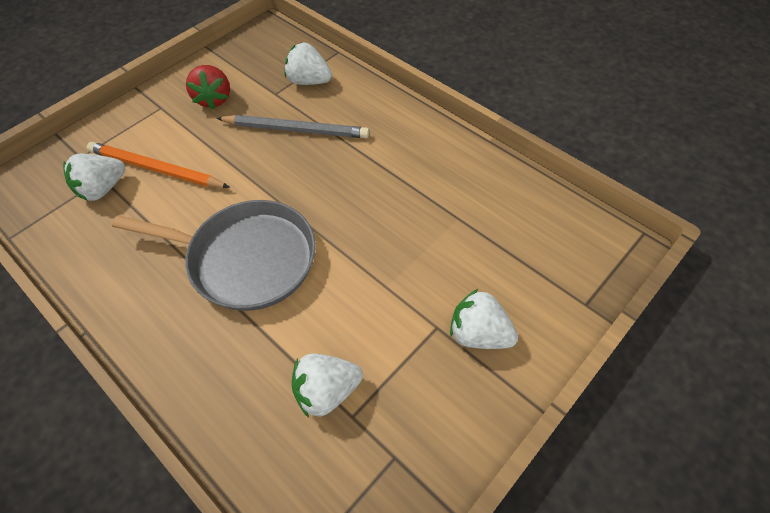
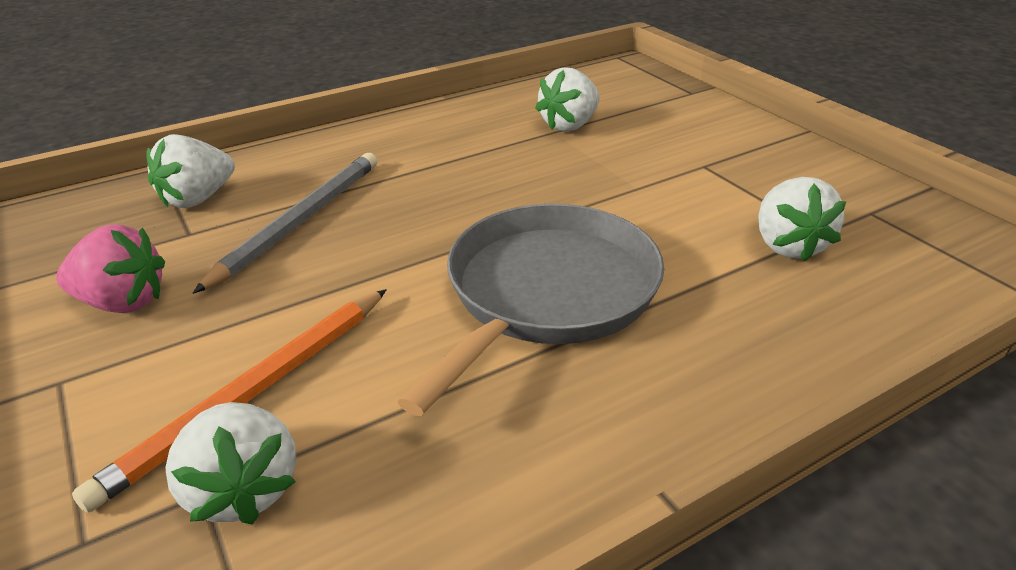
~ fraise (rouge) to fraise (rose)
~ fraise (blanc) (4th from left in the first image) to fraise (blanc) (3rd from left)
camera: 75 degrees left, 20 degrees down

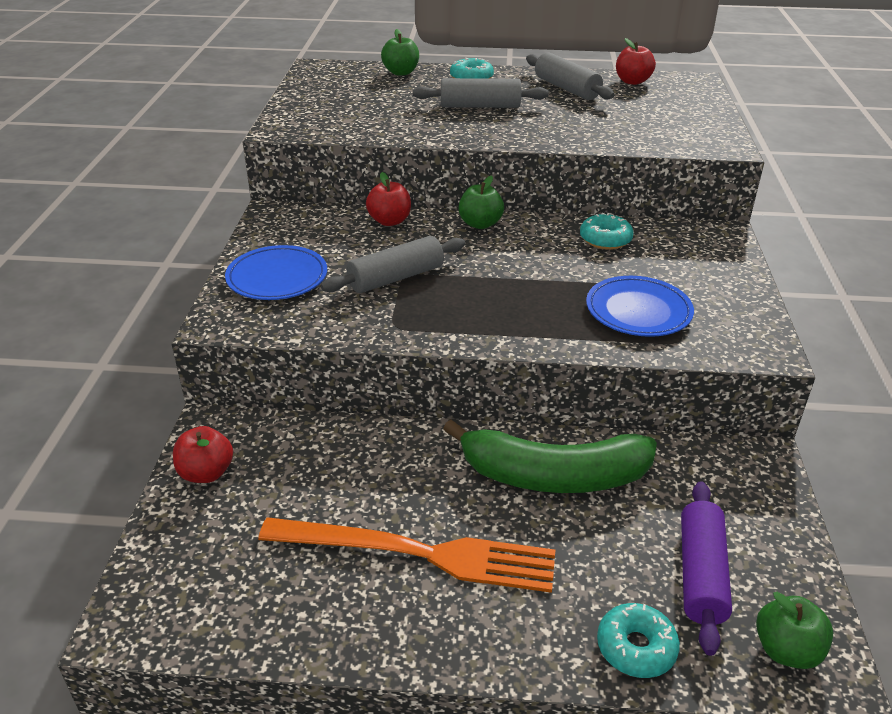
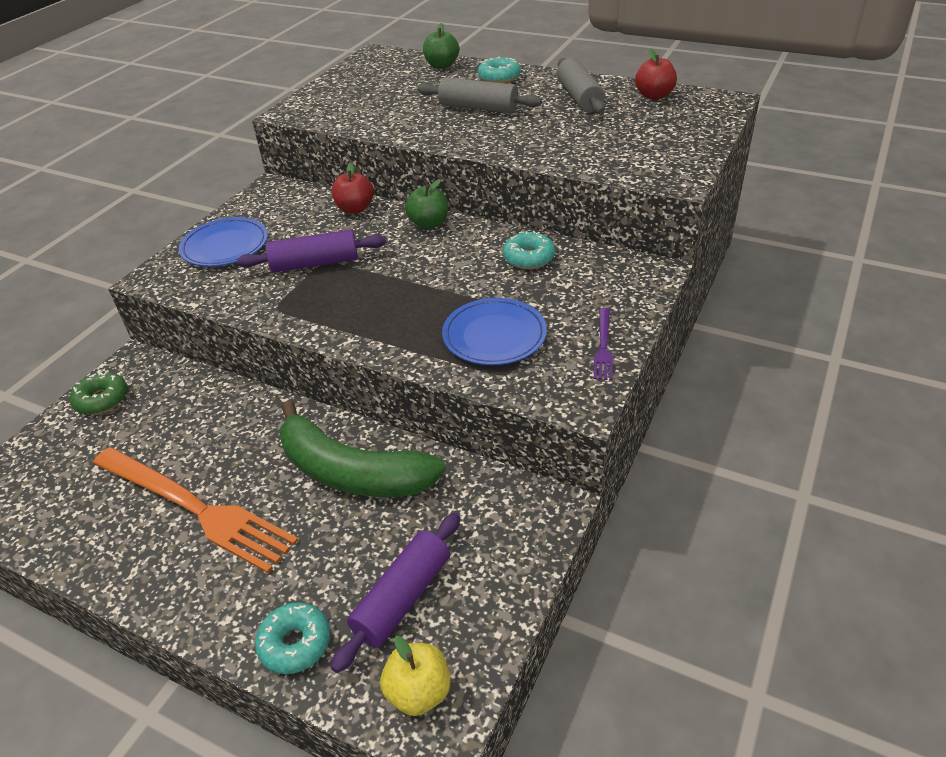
~ pomme (rouge) (1st from left) to beignet (vert)
~ rouleau à pâtisserie (gris) (1st from left) to rouleau à pâtisserie (violet) (1st from left)
~ pomme (vert) (3rd from left) to pomme (jaune)
+ fourchette (violet)
camera: 25 degrees right, 5 degrees up

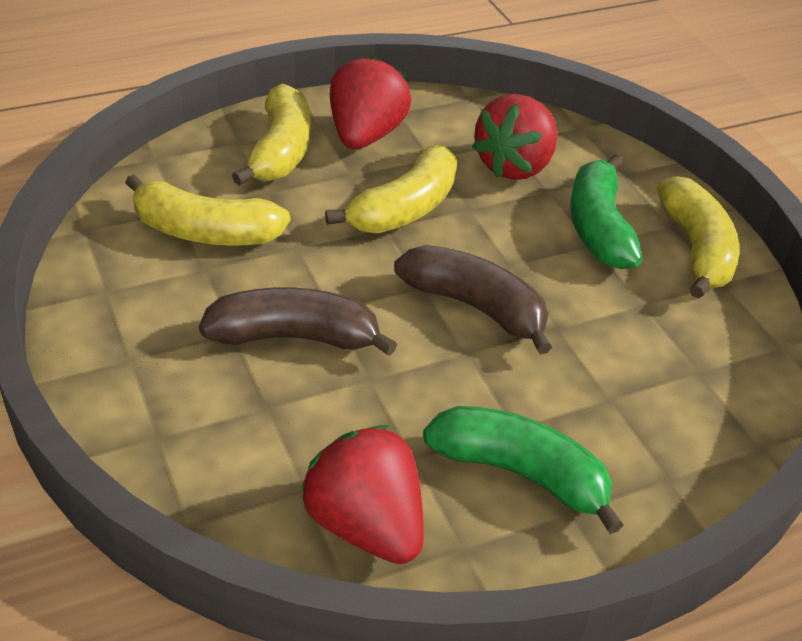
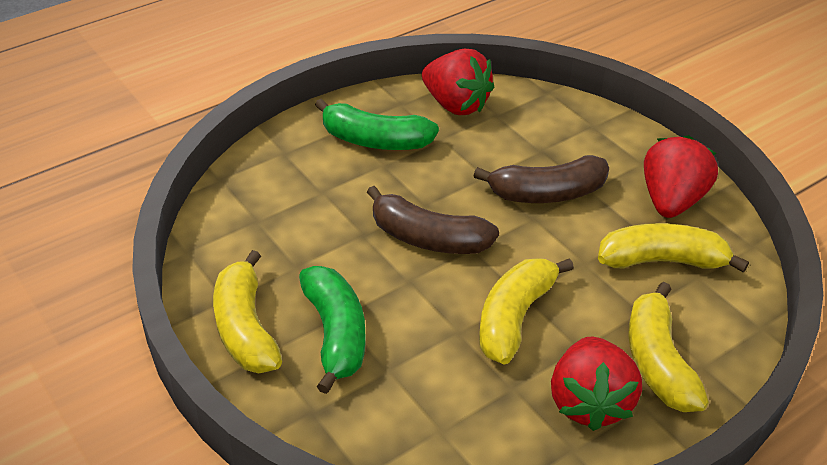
~ fraise (rouge) (3rd from left)
camera: 170 degrees right, 0 degrees up

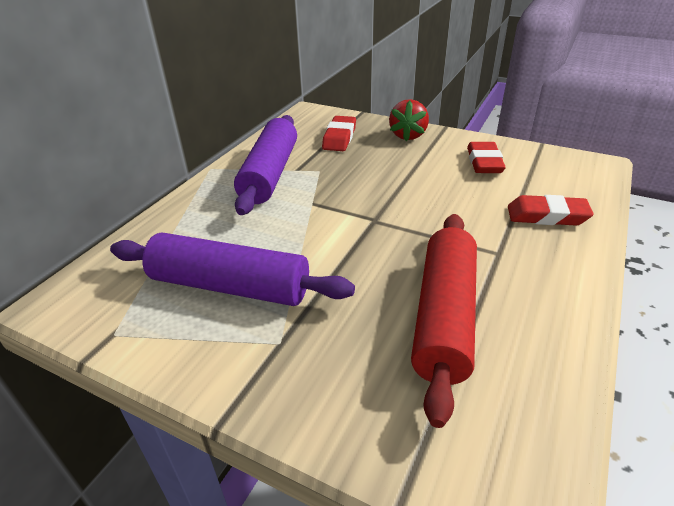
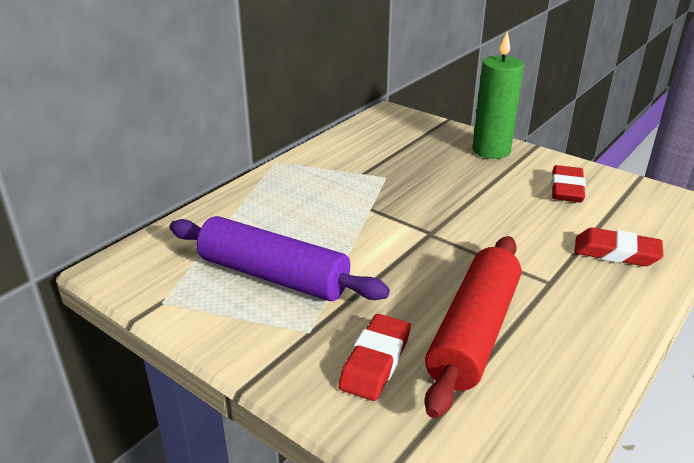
~ gomme (rouge) (1st from left)
~ fraise (rouge) to bougie (vert)
- rouleau à pâtisserie (violet) (2nd from left)
camera: 10 degrees right, 5 degrees down

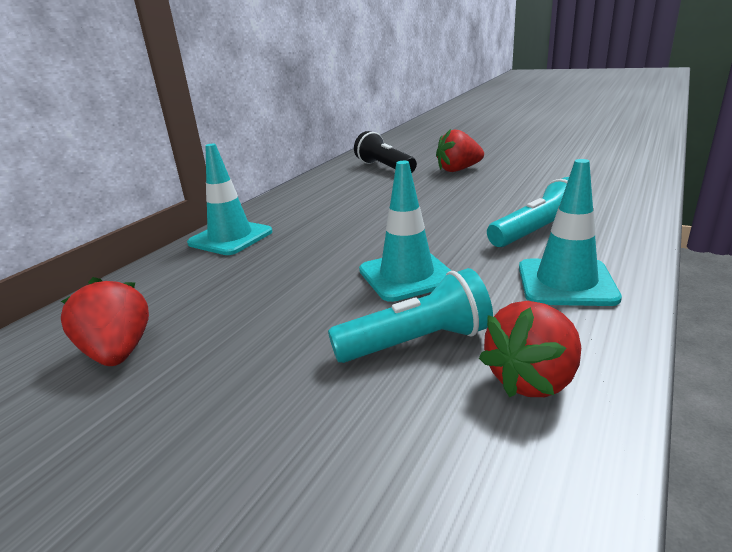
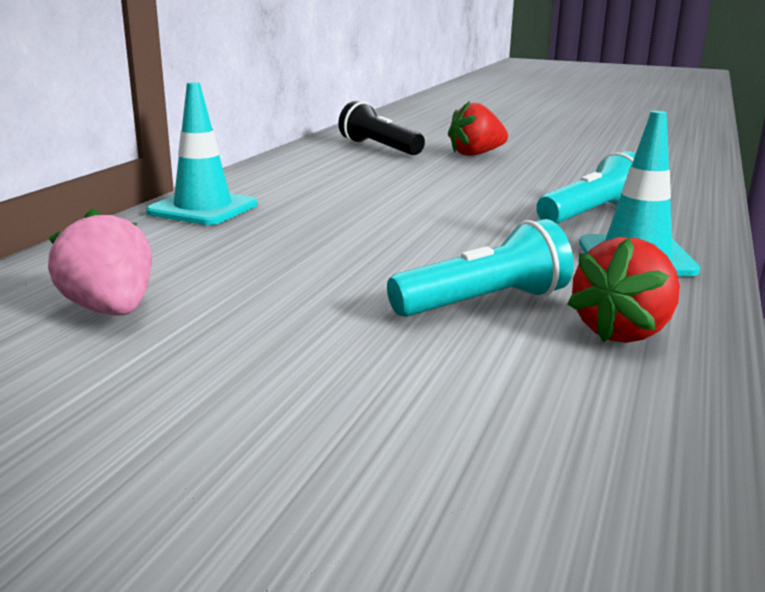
~ fraise (rouge) (1st from left) to fraise (rose)
- cône de chantier (turquoise) (2nd from left)
camera: 10 degrees left, 5 degrees down

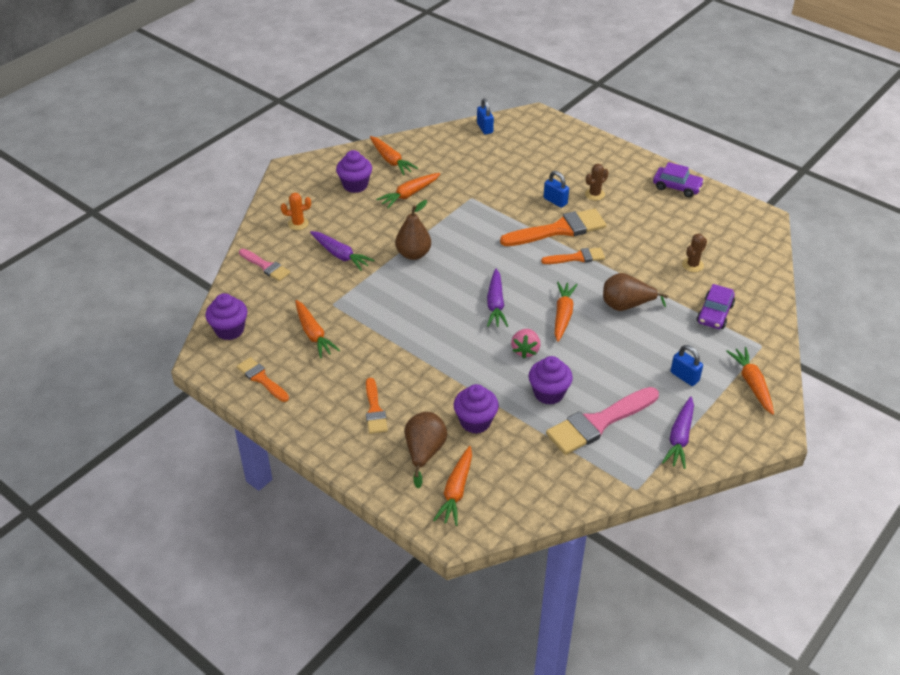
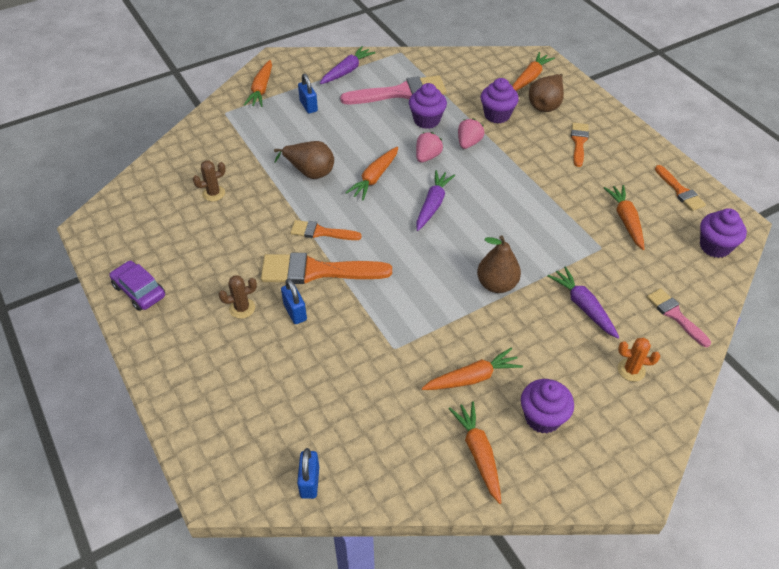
+ fraise (rose) (2nd from left)
- voiture (violet) (2nd from left)
camera: 160 degrees left, 5 degrees up

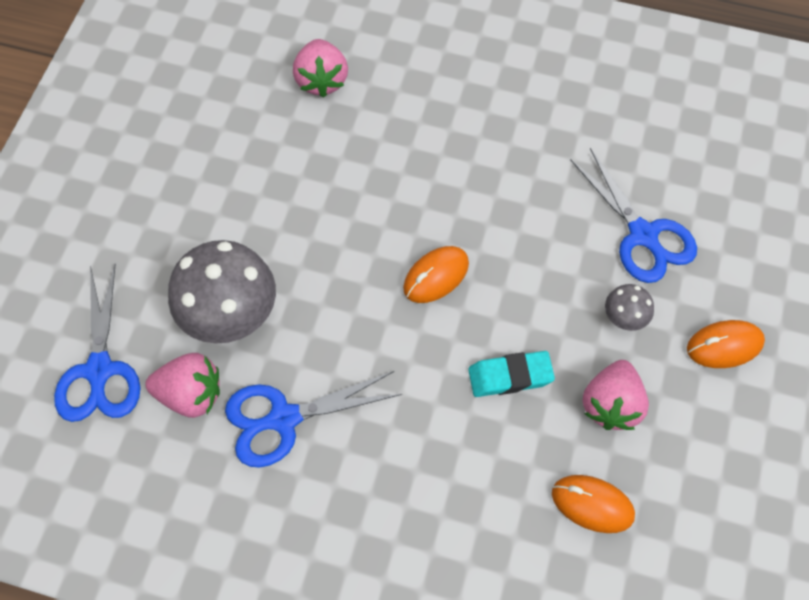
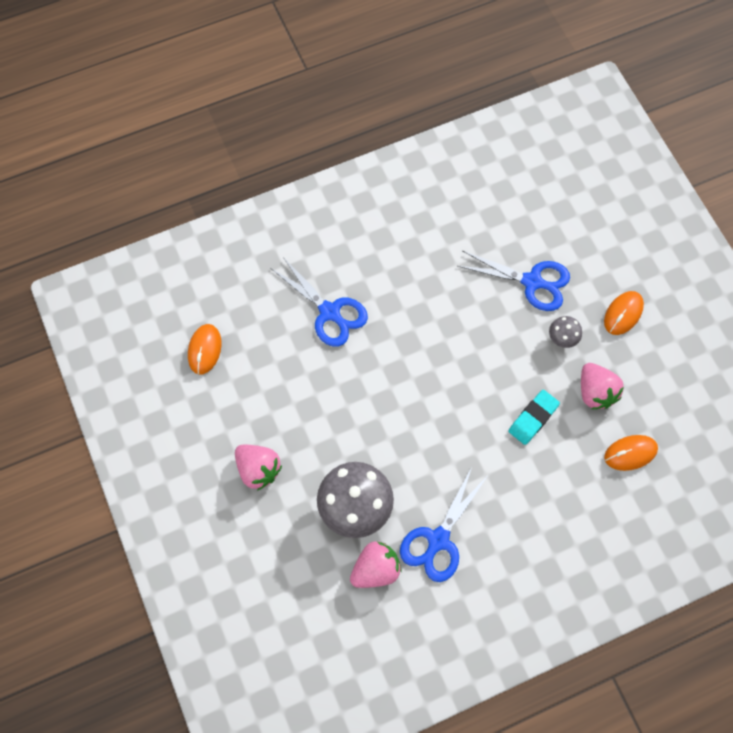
~ souris (orange) (1st from left)
~ fraise (rose) (2nd from left in the first image) to fraise (rose) (1st from left)
~ ciseaux (bleu) (1st from left)
camera: 40 degrees left, 5 degrees up

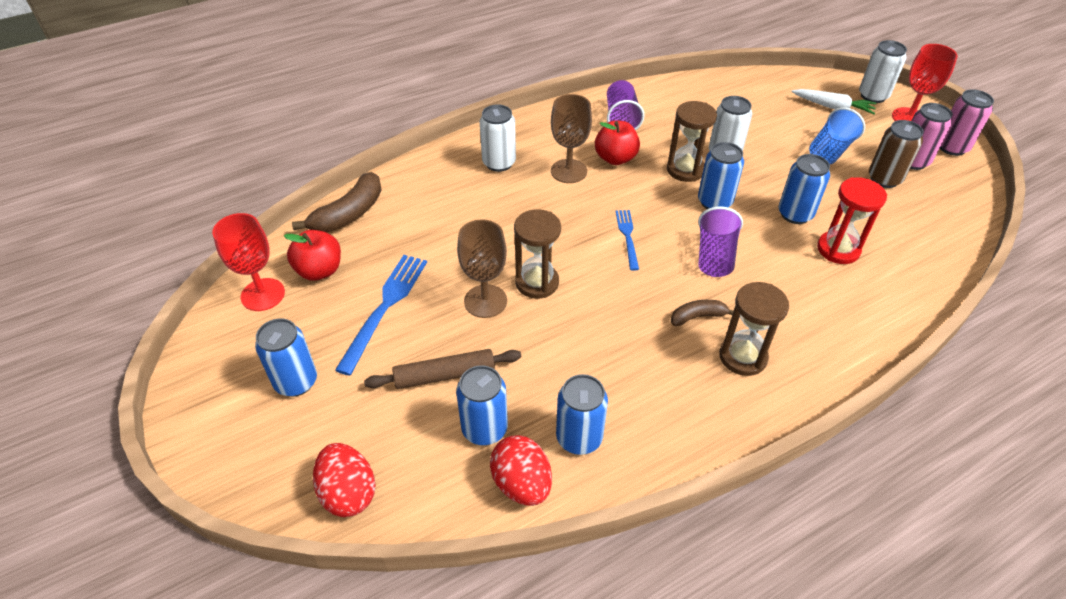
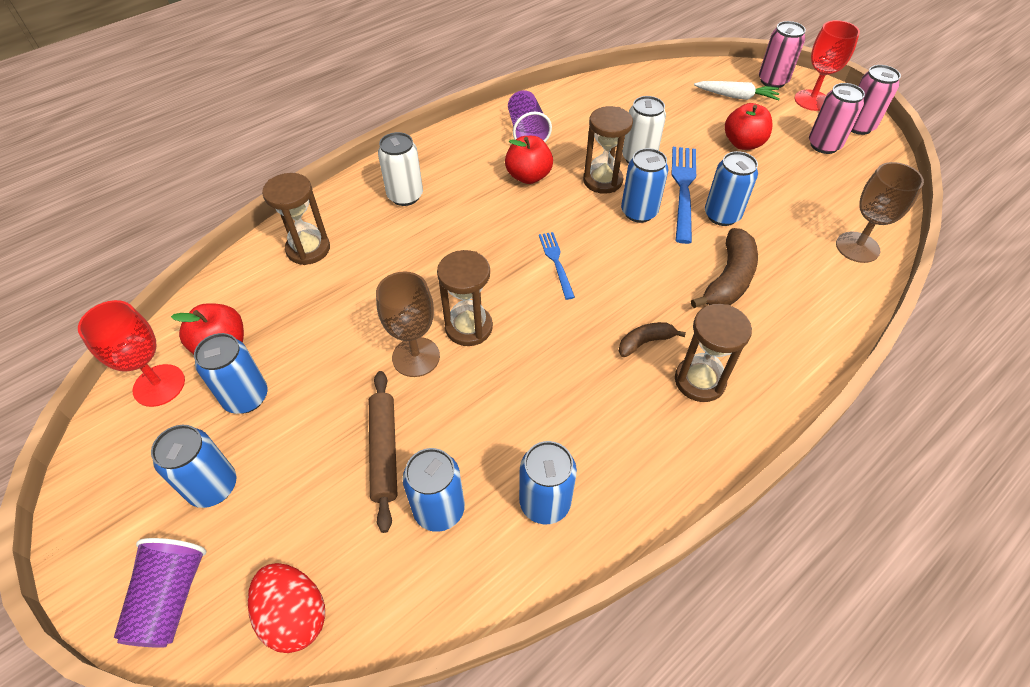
~ gobelet (violet) (2nd from left in the first image) to gobelet (violet) (1st from left)
+ canette (bleu) (2nd from left)
+ sablier (marron) (1st from left)
~ rouleau à pâtisserie (marron) 75 degrees counterclockwise
~ fourchette (bleu) (1st from left in the first image) to fourchette (bleu) (2nd from left)
~ banane (marron) (1st from left in the first image) to banane (marron) (2nd from left)
~ gobelet (bleu) to pomme (rouge) (3rd from left)
~ canette (blanc) (3rd from left) to canette (rose) (1st from left)
~ verre à pied (marron) (2nd from left)
- œuf (rouge) (2nd from left)
- sablier (rouge)
- canette (marron)
camera: 10 degrees left, 5 degrees up

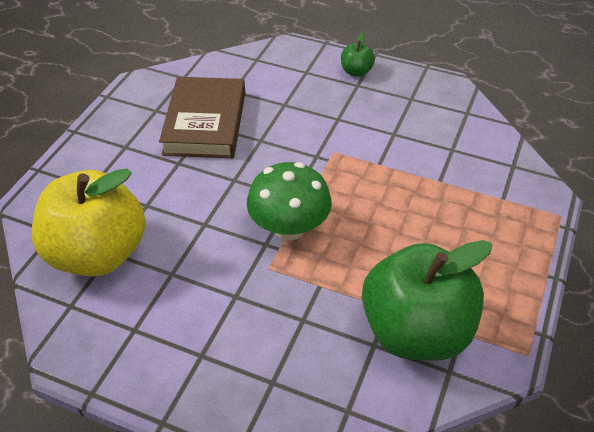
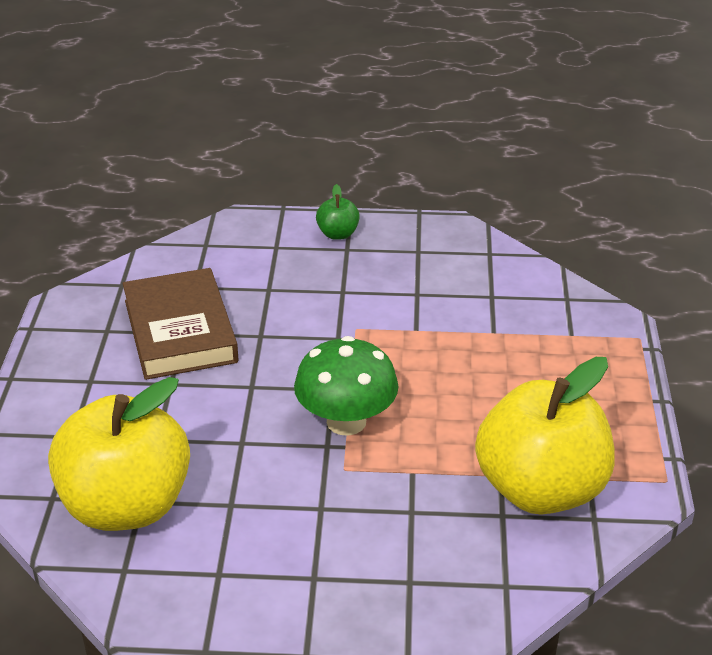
~ pomme (vert) (2nd from left) to pomme (jaune) (2nd from left)
camera: 20 degrees left, 10 degrees down

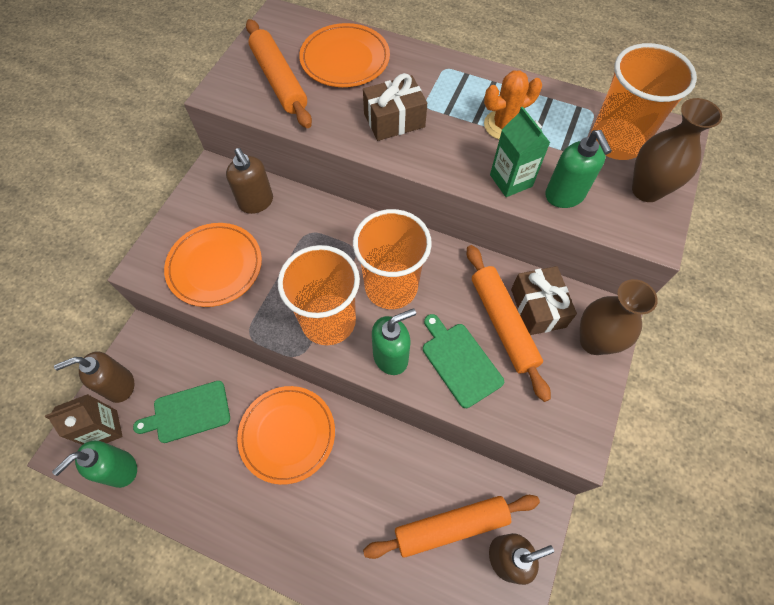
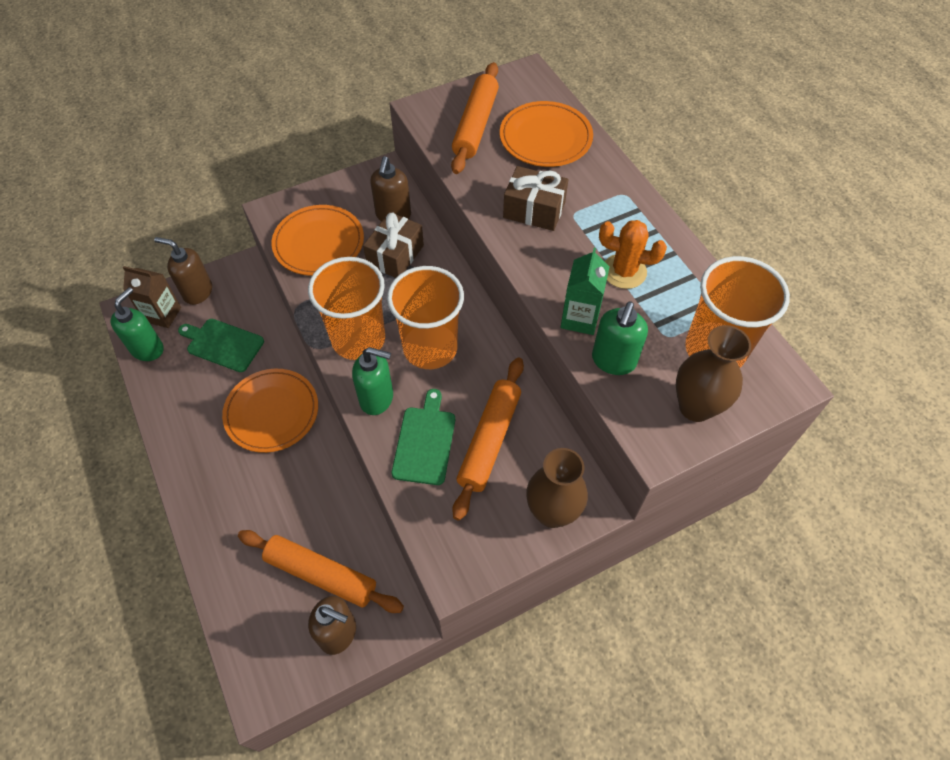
~ distributeur de savon (vert) (1st from left) 120 degrees clockwise
~ cadeau (marron) (2nd from left in the first image) to cadeau (marron) (1st from left)
camera: 40 degrees right, 5 degrees down

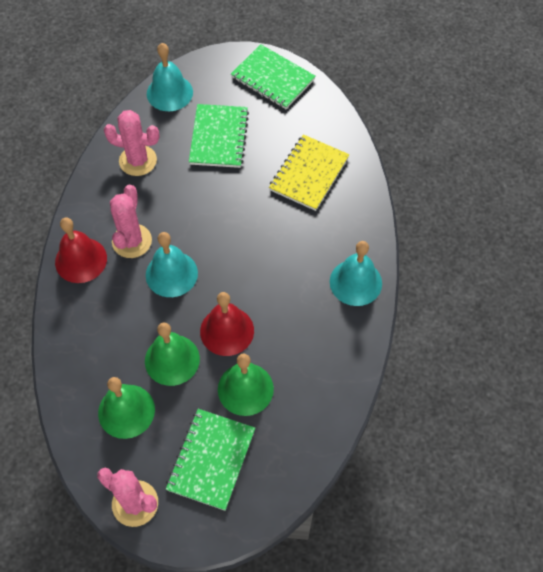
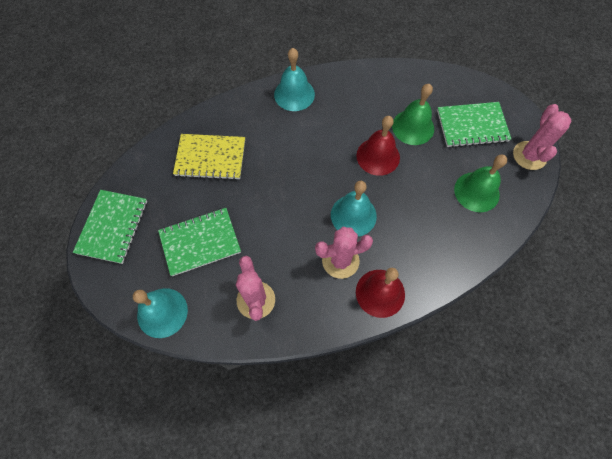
- cloche (vert) (2nd from left)
camera: 115 degrees left, 5 degrees up

